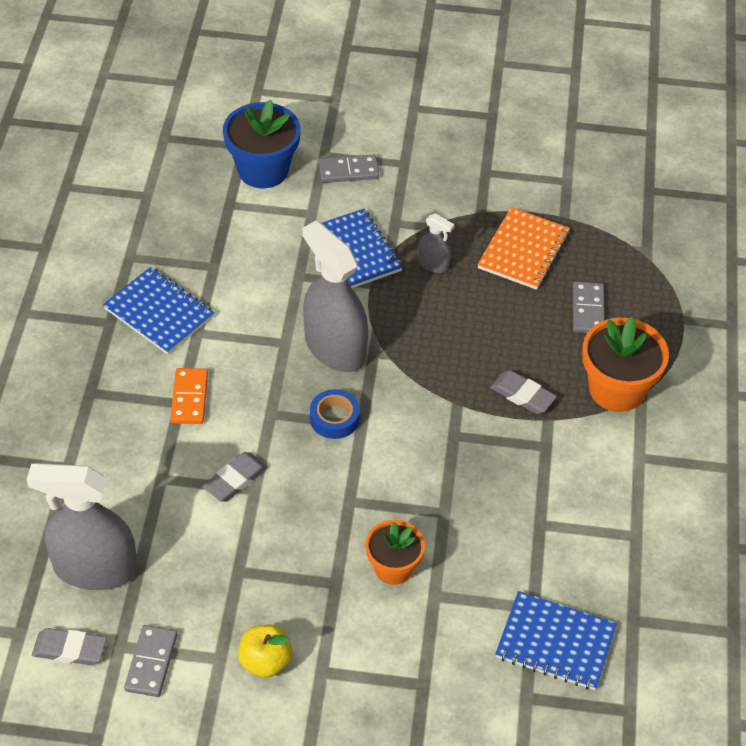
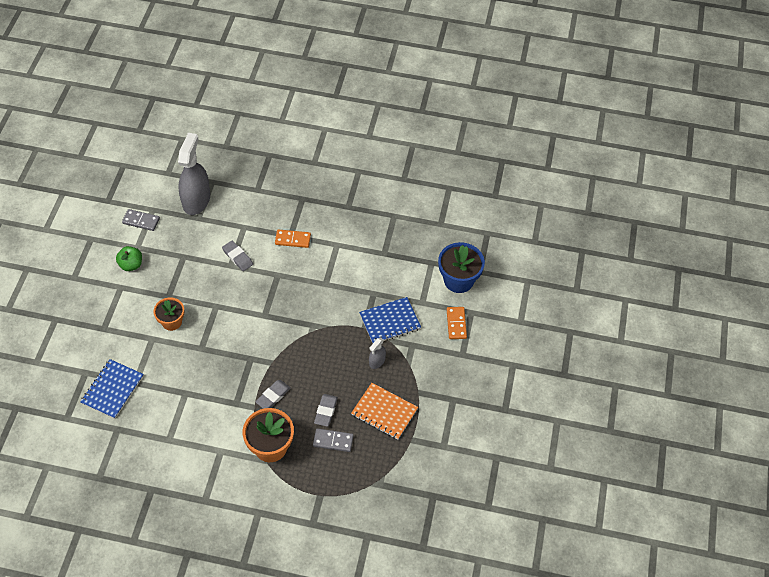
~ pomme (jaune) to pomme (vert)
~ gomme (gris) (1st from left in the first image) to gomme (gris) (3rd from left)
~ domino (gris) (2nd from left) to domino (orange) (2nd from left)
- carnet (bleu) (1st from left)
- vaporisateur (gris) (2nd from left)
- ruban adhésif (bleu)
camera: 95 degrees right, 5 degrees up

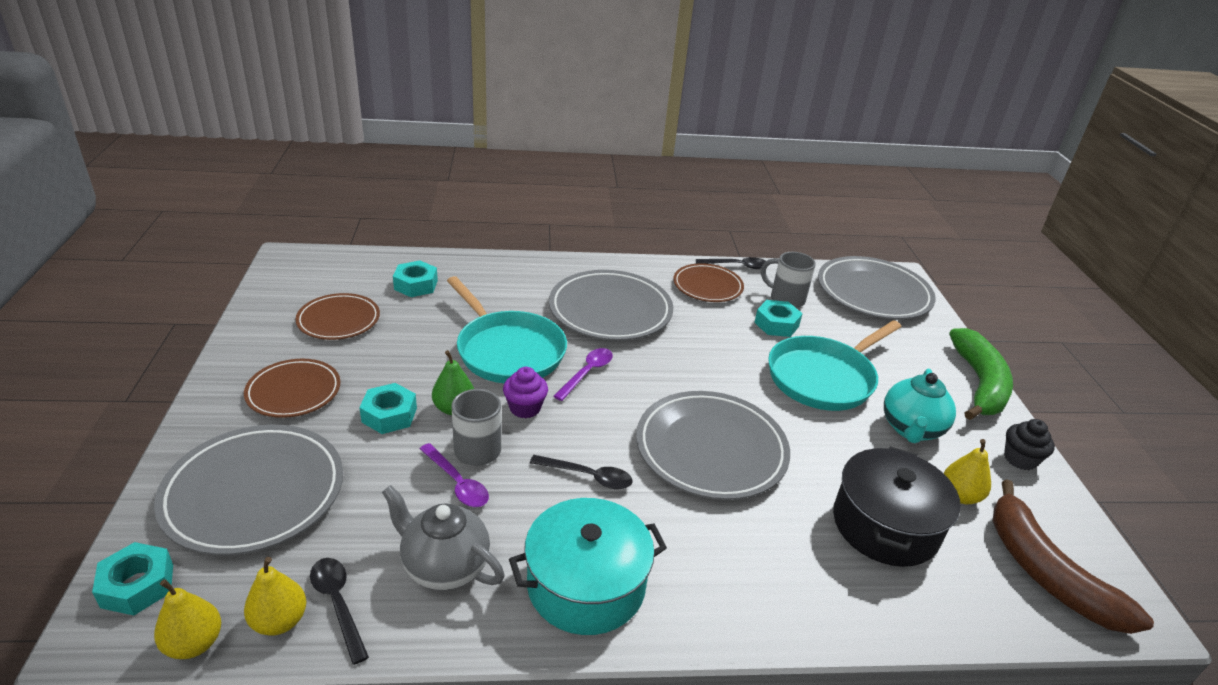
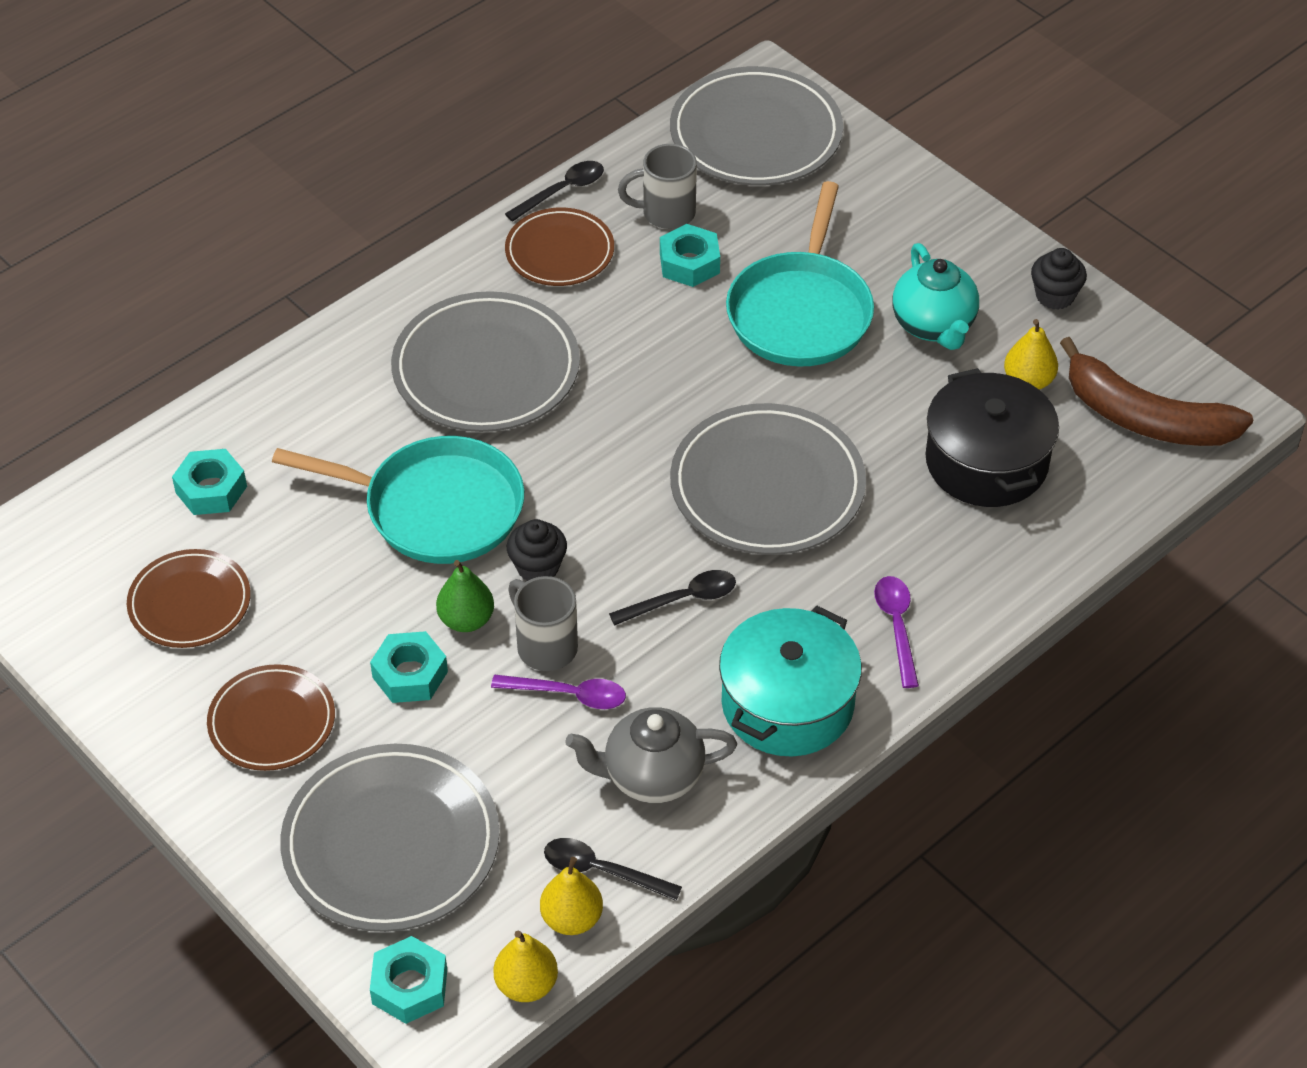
~ muffin (violet) to muffin (noir) (1st from left)
~ cuillère (violet) (2nd from left)
- banane (vert)
camera: 35 degrees left, 15 degrees up

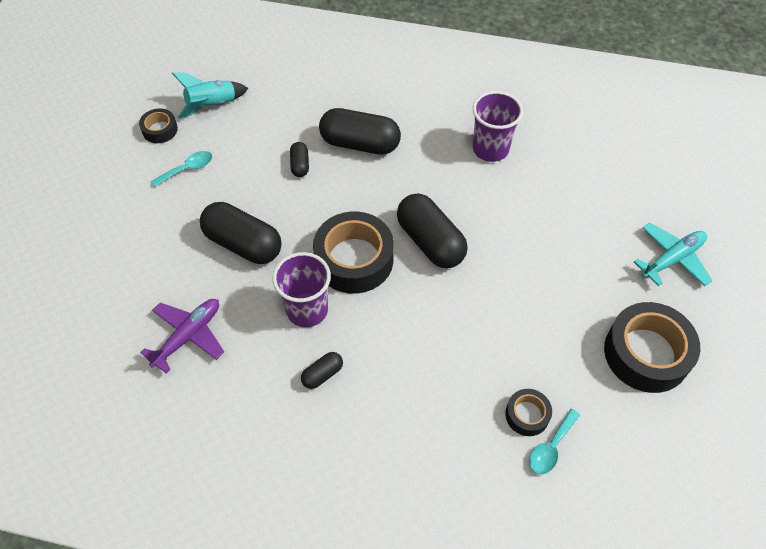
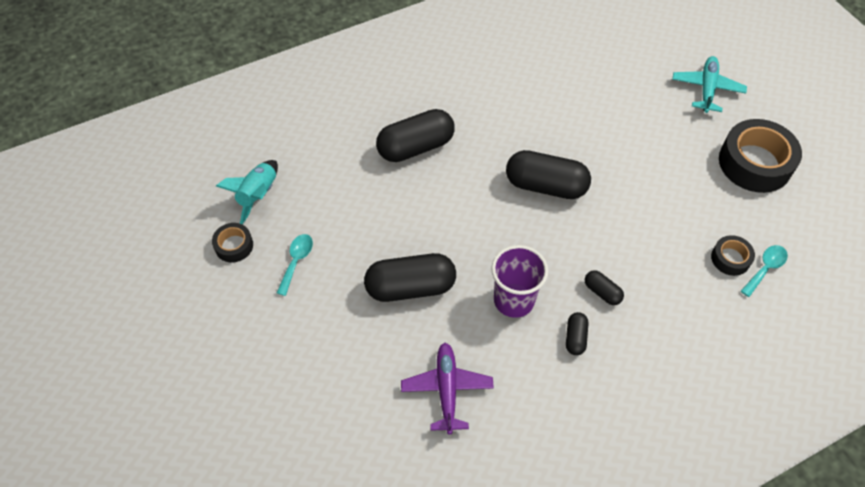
~ gélule (noir) (2nd from left in the first image) to gélule (noir) (5th from left)
~ cuillère (turquoise) (2nd from left) 135 degrees counterclockwise
- ruban adhésif (noir) (2nd from left)
- gobelet (violet) (2nd from left)
camera: 40 degrees left, 0 degrees up

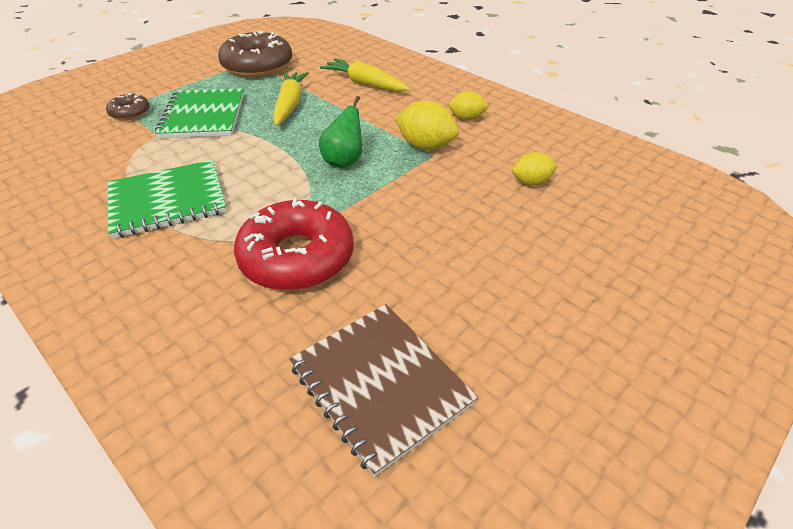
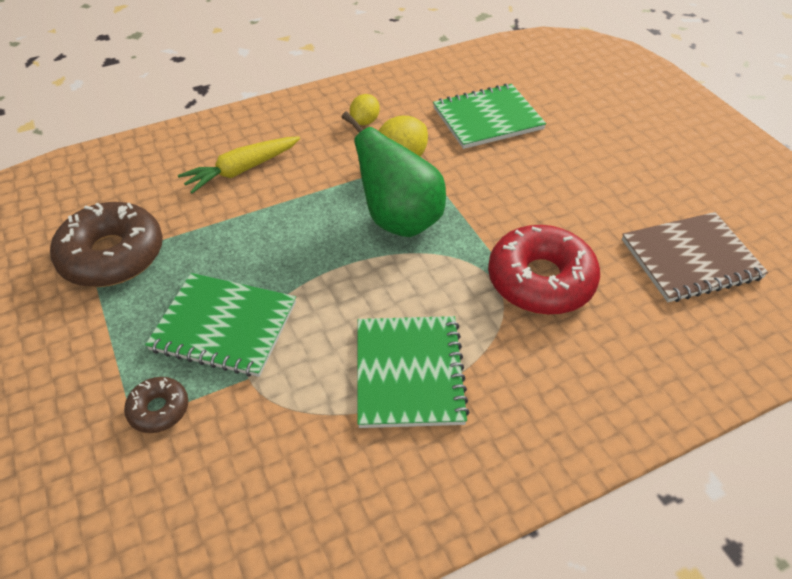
~ poire (vert) x1.70
~ citron (jaune) (3rd from left) to carnet (vert) (3rd from left)
- carotte (jaune) (1st from left)
camera: 70 degrees left, 5 degrees up

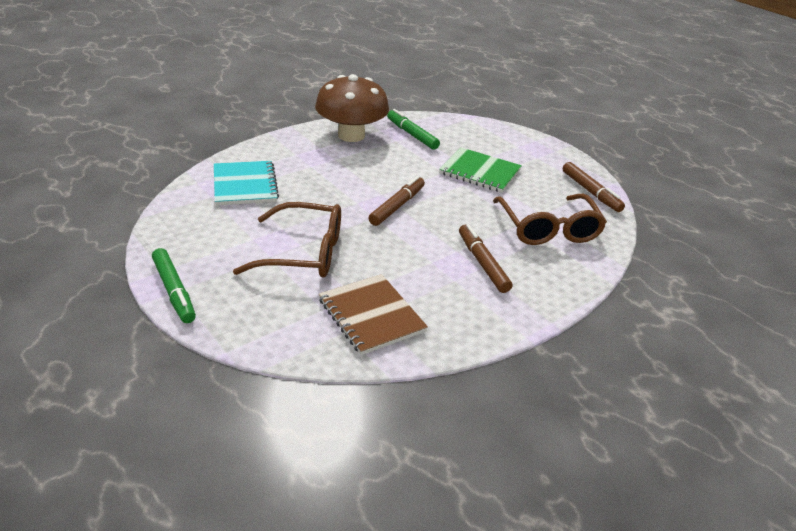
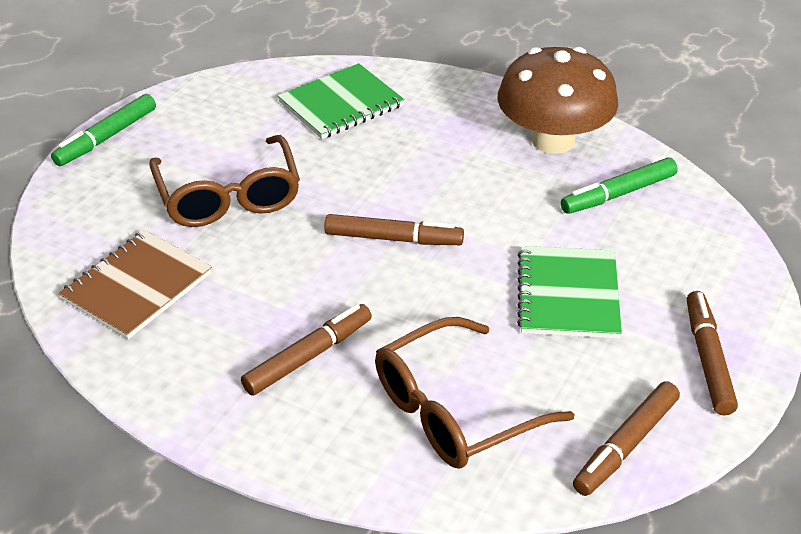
~ carnet (turquoise) to carnet (vert) (1st from left)
~ feutre (vert) (2nd from left) 150 degrees counterclockwise
+ feutre (marron) (4th from left)
camera: 70 degrees right, 5 degrees up

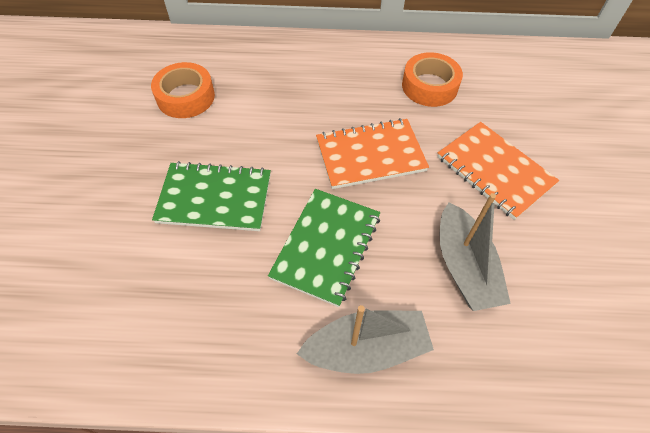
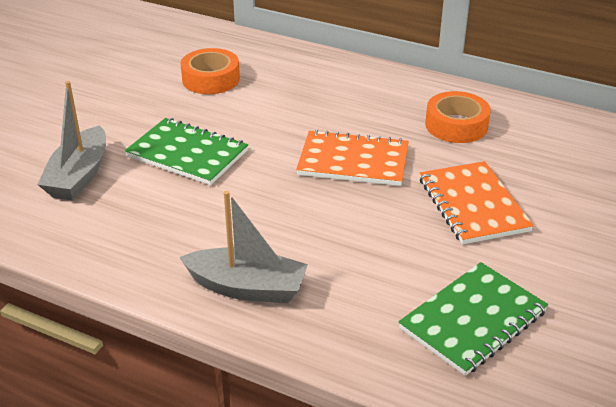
~ bateau (gris) (2nd from left in the first image) to bateau (gris) (1st from left)
~ carnet (vert) (2nd from left)
camera: 25 degrees right, 20 degrees down

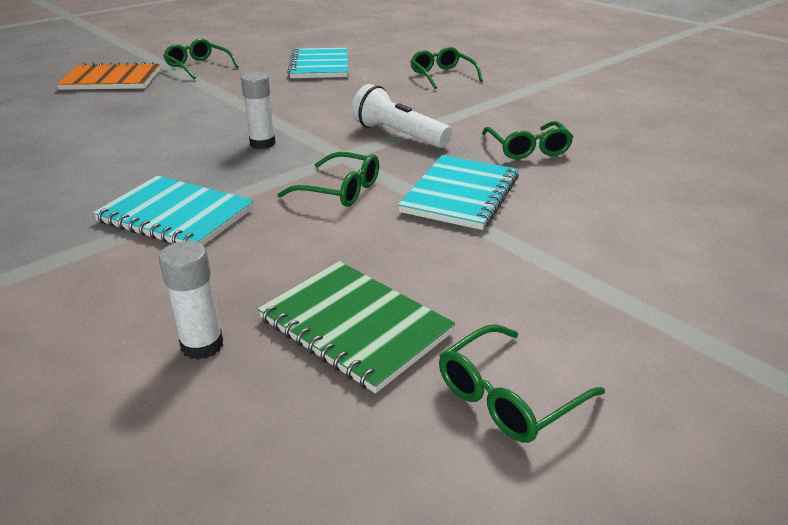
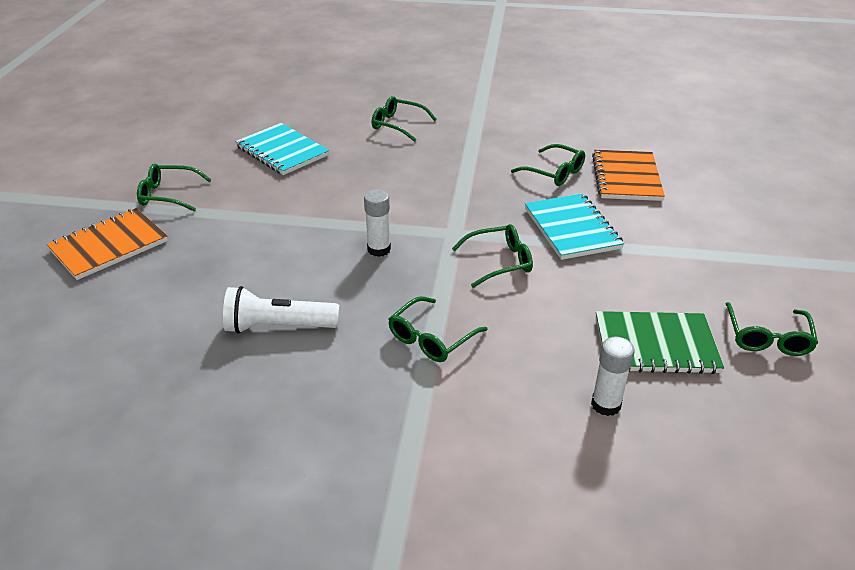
~ lampe de poche (blanc)
~ carnet (turquoise) (1st from left) to lunettes (vert) (3rd from left)
+ carnet (orange) (2nd from left)
camera: 40 degrees left, 5 degrees up

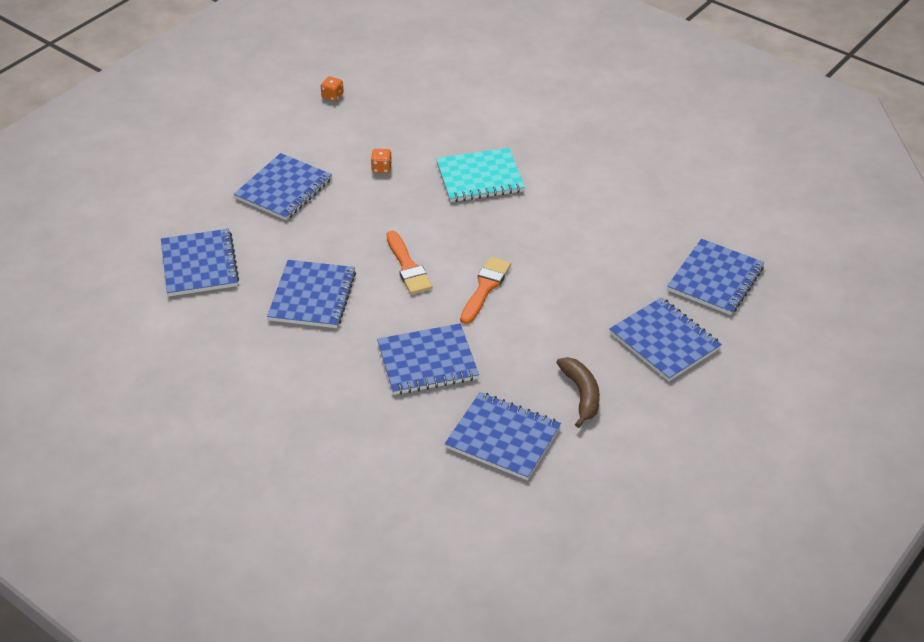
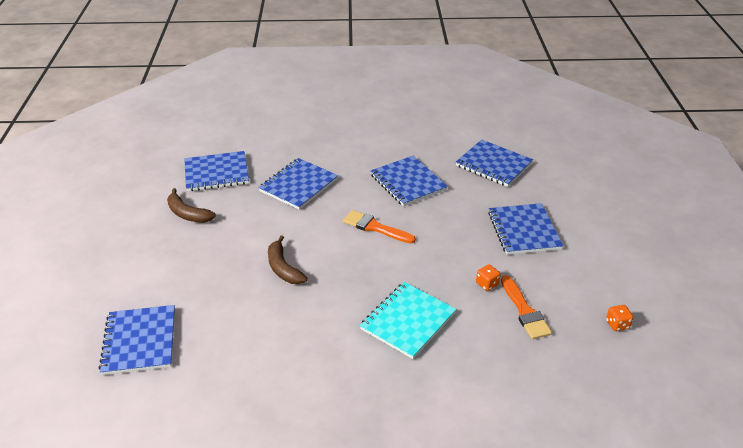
+ banane (marron) (2nd from left)
~ pinceau (orange) (2nd from left)
- carnet (bleu) (6th from left)
camera: 140 degrees right, 5 degrees down

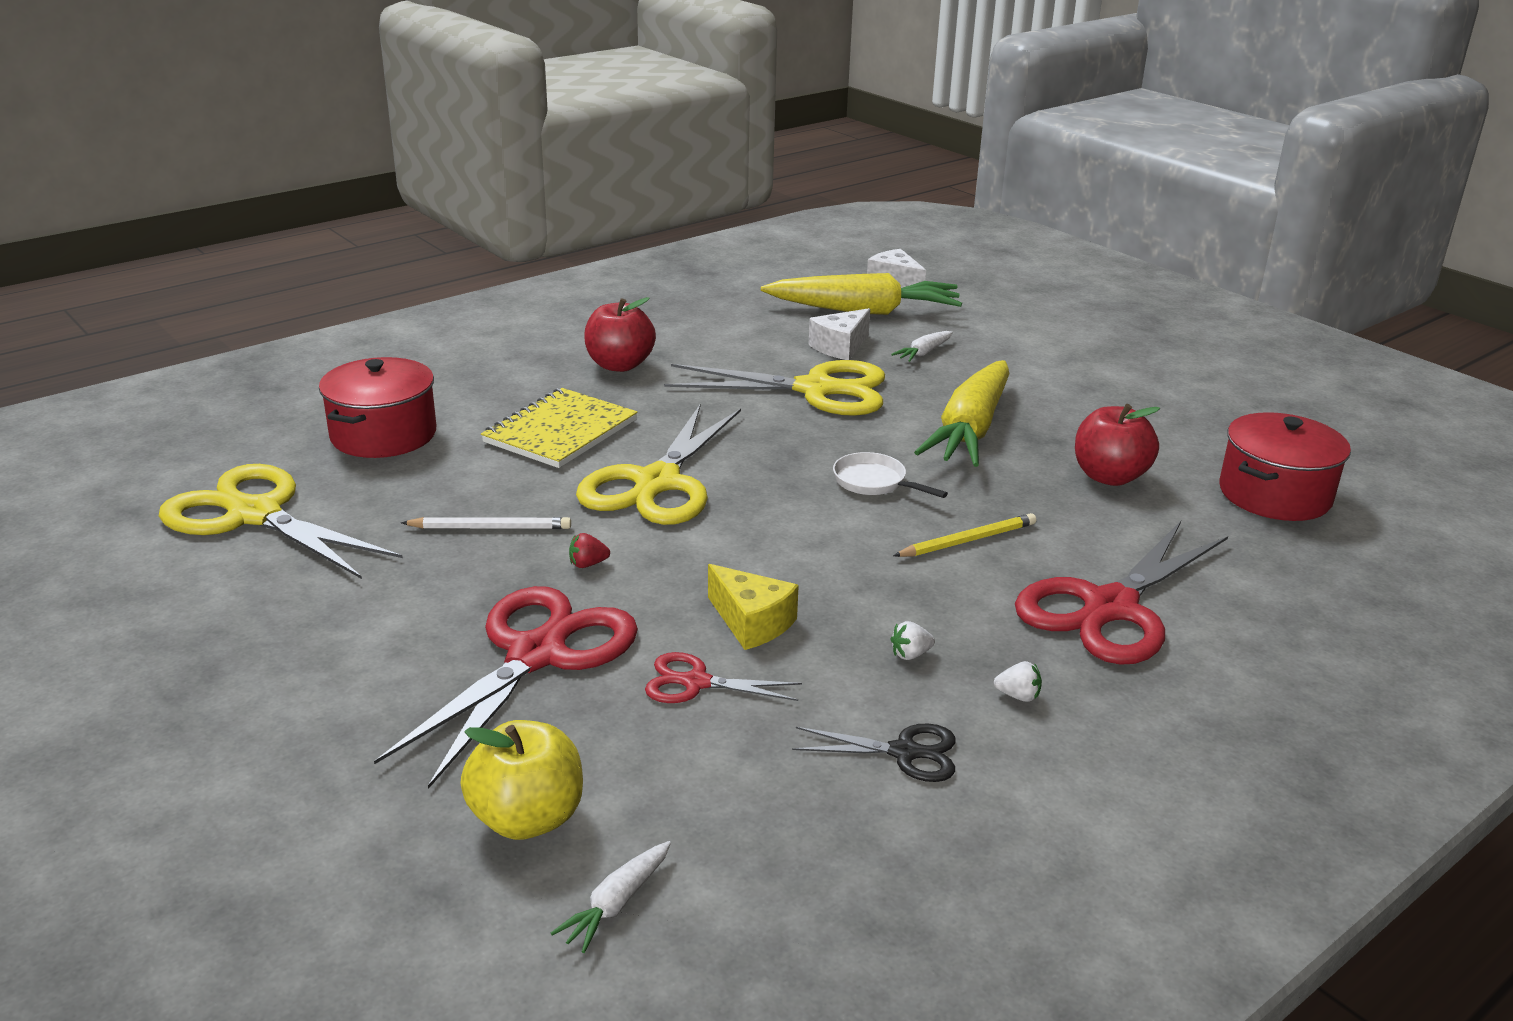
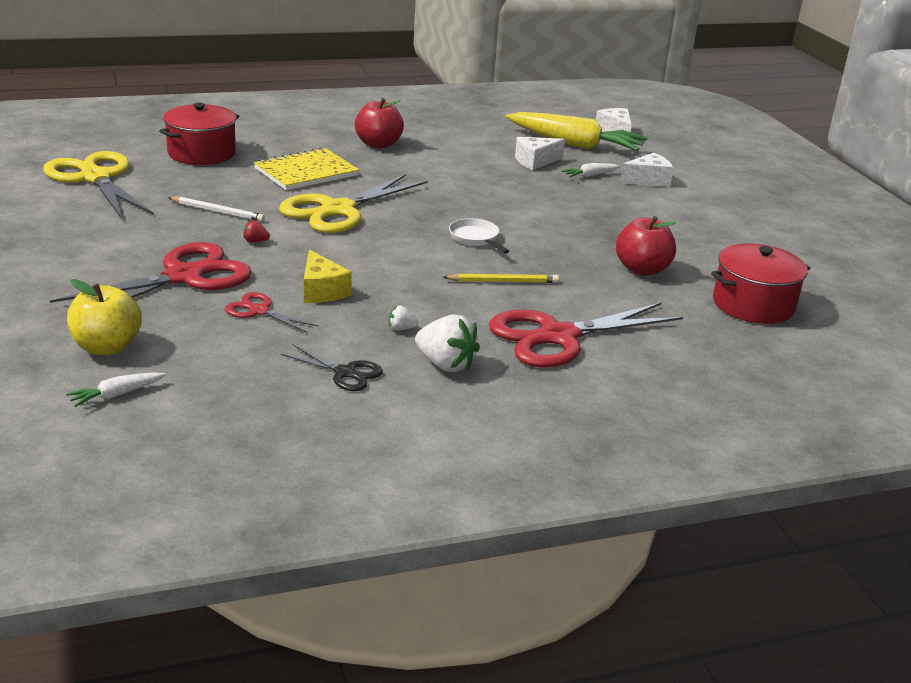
~ fraise (blanc) (2nd from left) x2.13
+ fromage (blanc) (3rd from left)
- ciseaux (jaune) (3rd from left)
- carotte (jaune) (2nd from left)
camera: 20 degrees right, 0 degrees up

